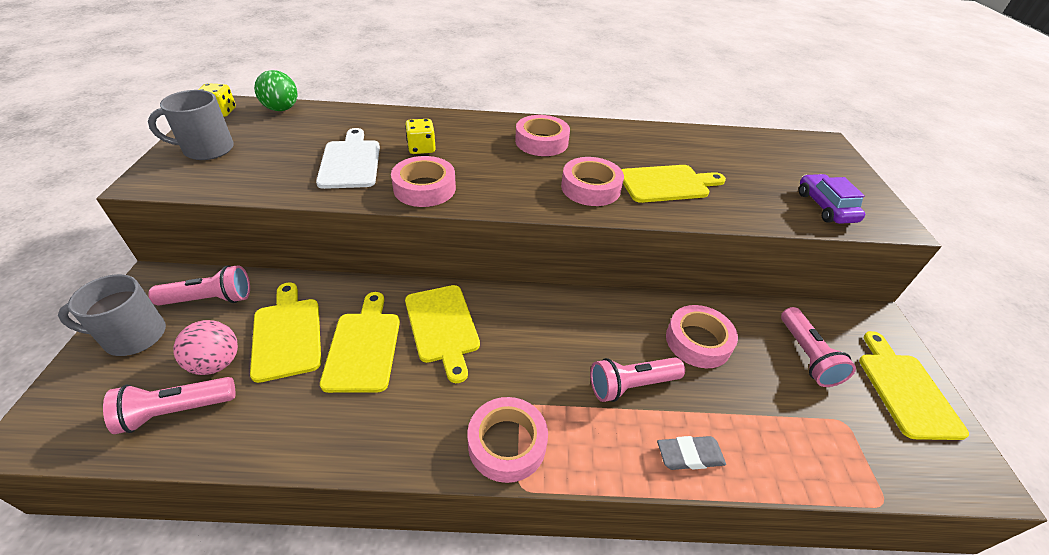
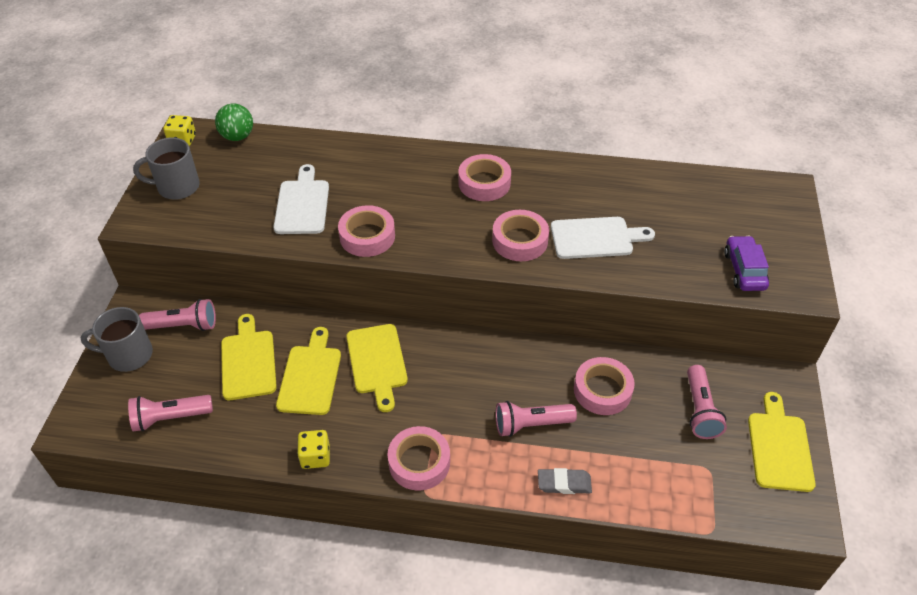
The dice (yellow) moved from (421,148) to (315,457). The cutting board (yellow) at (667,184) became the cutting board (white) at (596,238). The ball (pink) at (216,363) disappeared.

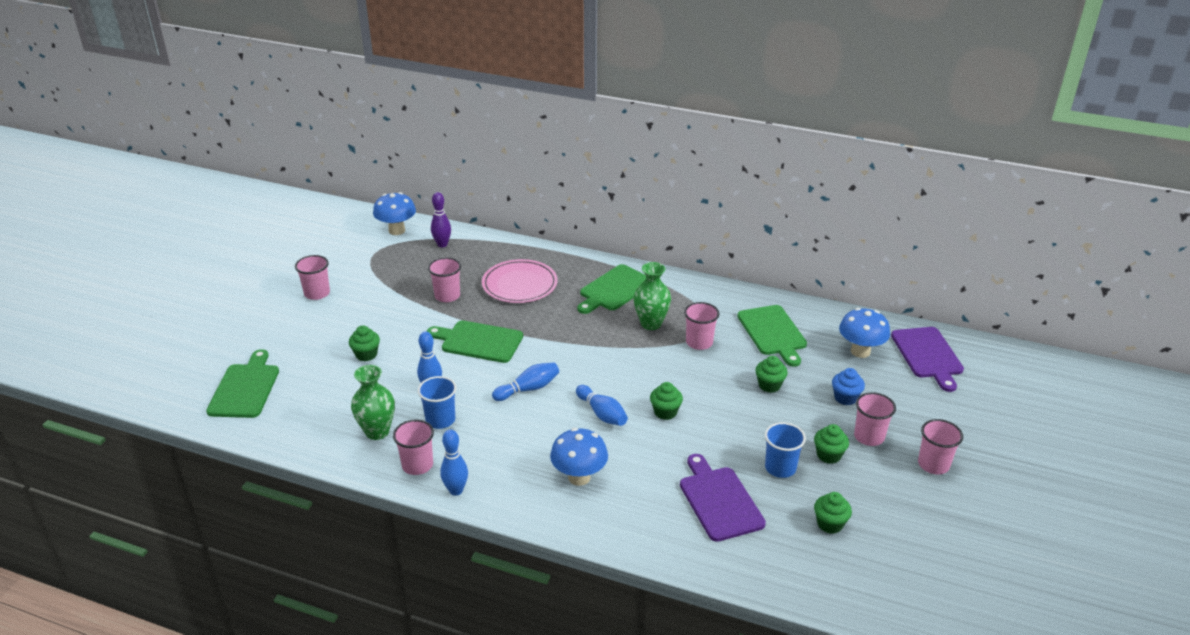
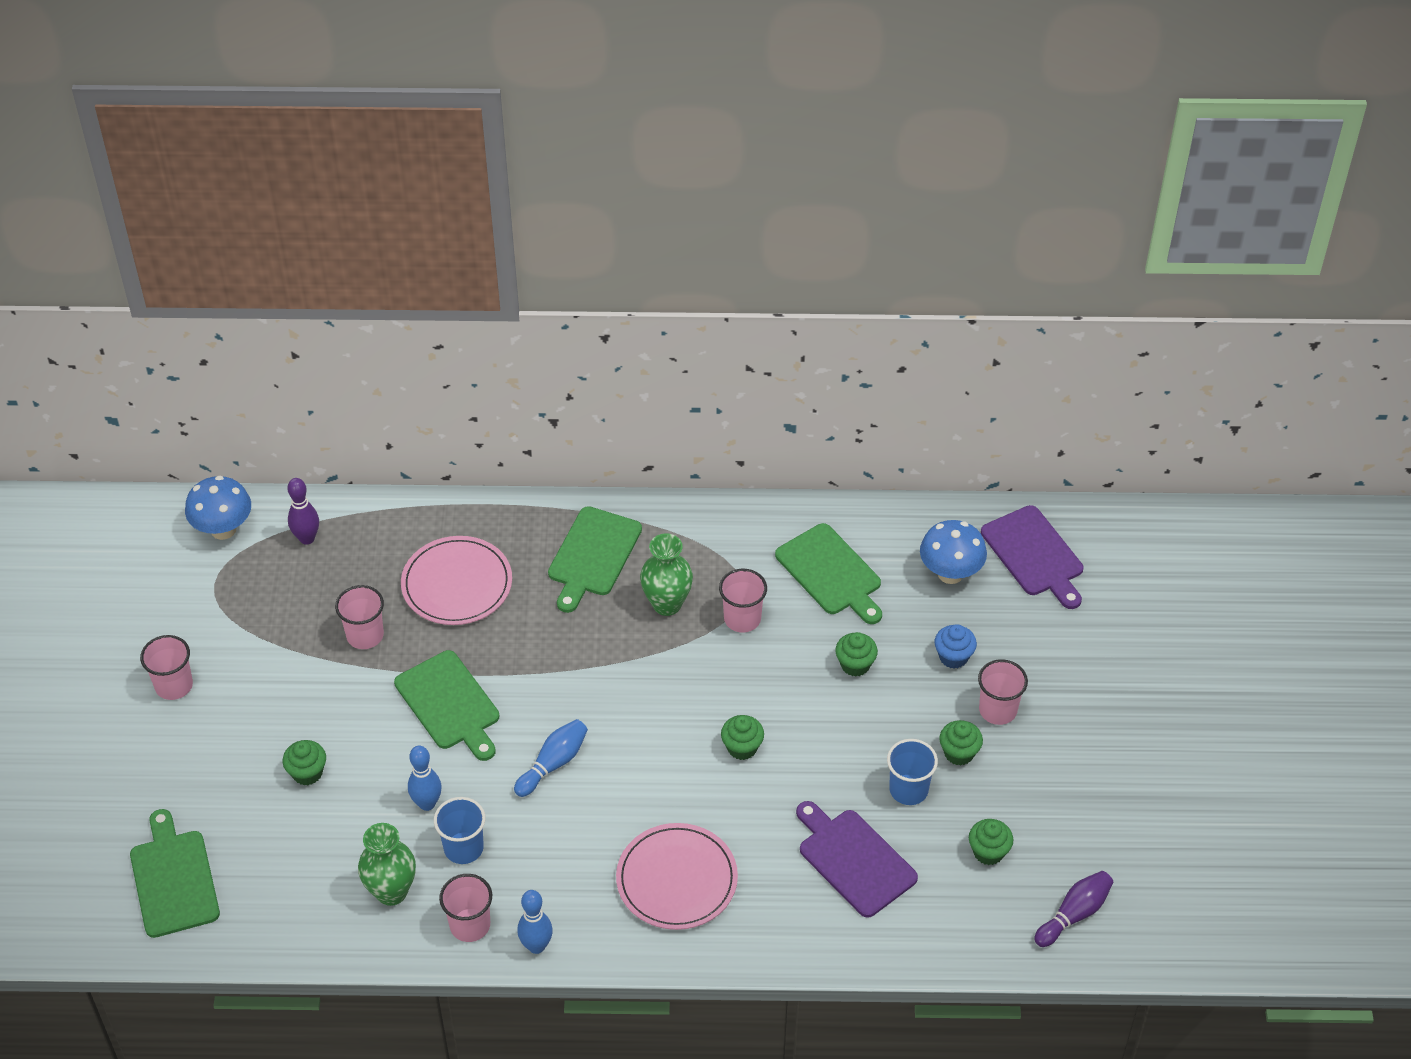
The cutting board (green) at (478,341) turned 120 degrees counterclockwise. The bowling pin (blue) at (602,413) disappeared. The cup (pink) at (933,464) disappeared. The mushroom (blue) at (579,477) was replaced by the plate (pink) at (676,879). The bowling pin (purple) at (1074,914) appeared.

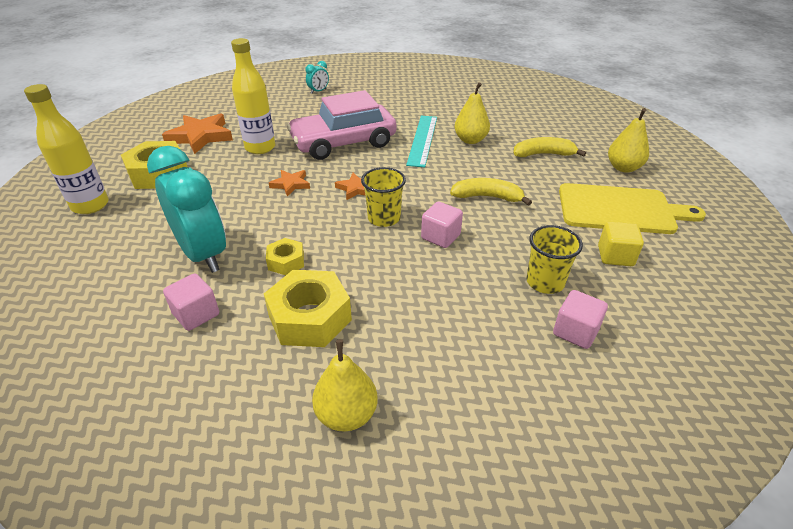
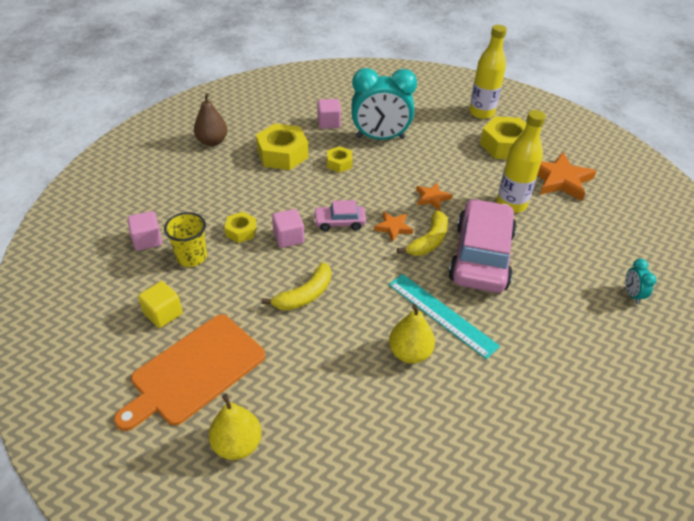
The banana (yellow) moved from (543,154) to (429,241). The cup (yellow) at (384,218) was replaced by the car (pink) at (339,222). The cutting board (yellow) at (620,209) became the cutting board (orange) at (195,371). The pear (yellow) at (346,414) became the pear (brown) at (212,141). The nut (yellow) at (241,231) appeared.

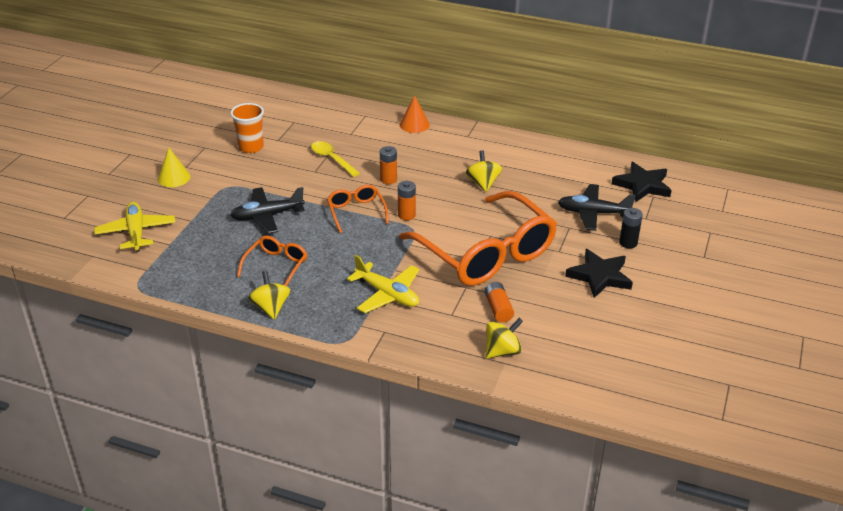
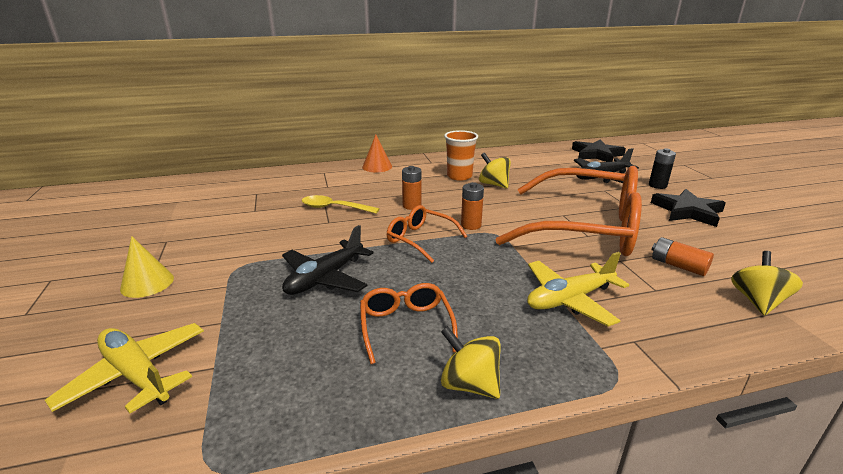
The cup (orange) moved from (251,147) to (459,176). The plane (yellow) at (387,294) turned 150 degrees clockwise.

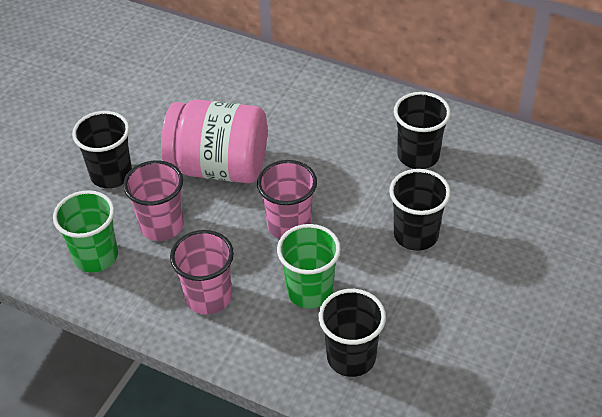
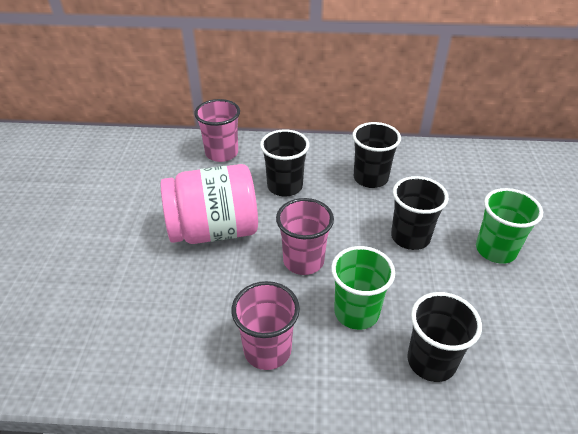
The cup (black) moved from (111,175) to (285,186). The cup (pink) moved from (162,226) to (221,153). The cup (green) moved from (96,256) to (495,250).

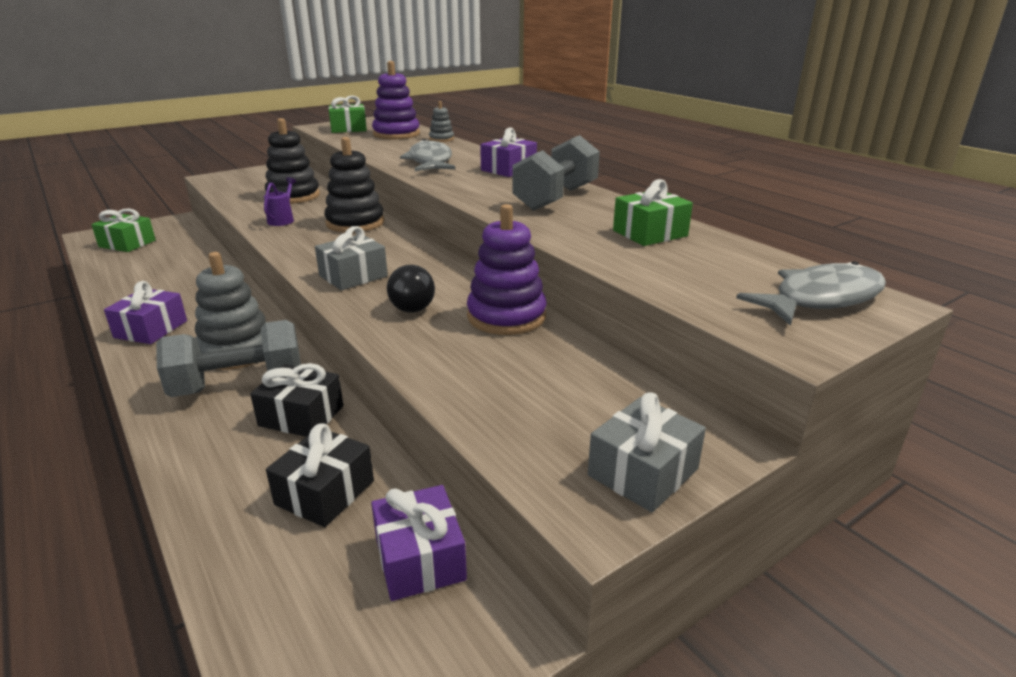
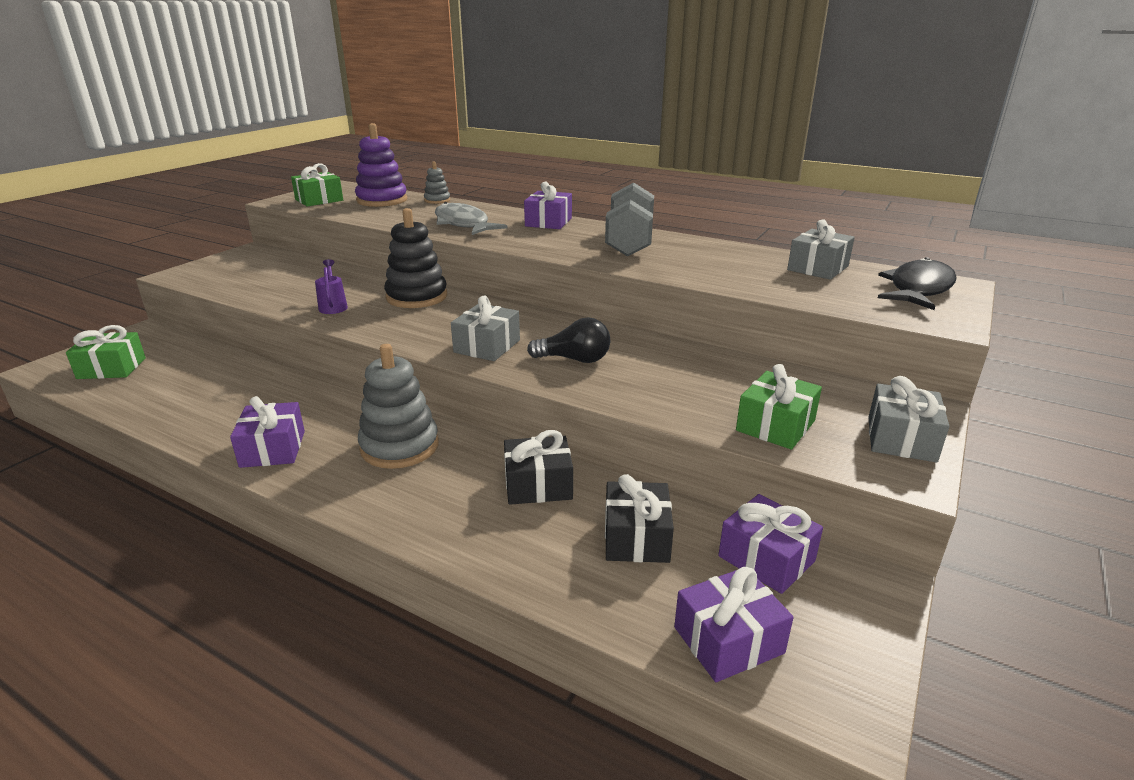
The stacking toy (black) at (293,196) disappeared. The gift (green) moved from (650,233) to (775,425). The stacking toy (purple) at (506,316) disappeared. The fish (grey) at (821,299) became the fish (black) at (918,289). The light bulb (black) at (411,304) turned 45 degrees counterclockwise. The dumbbell (grey) at (239,385) disappeared. The gift (grey) at (818,268) appeared. The gift (purple) at (728,640) appeared.

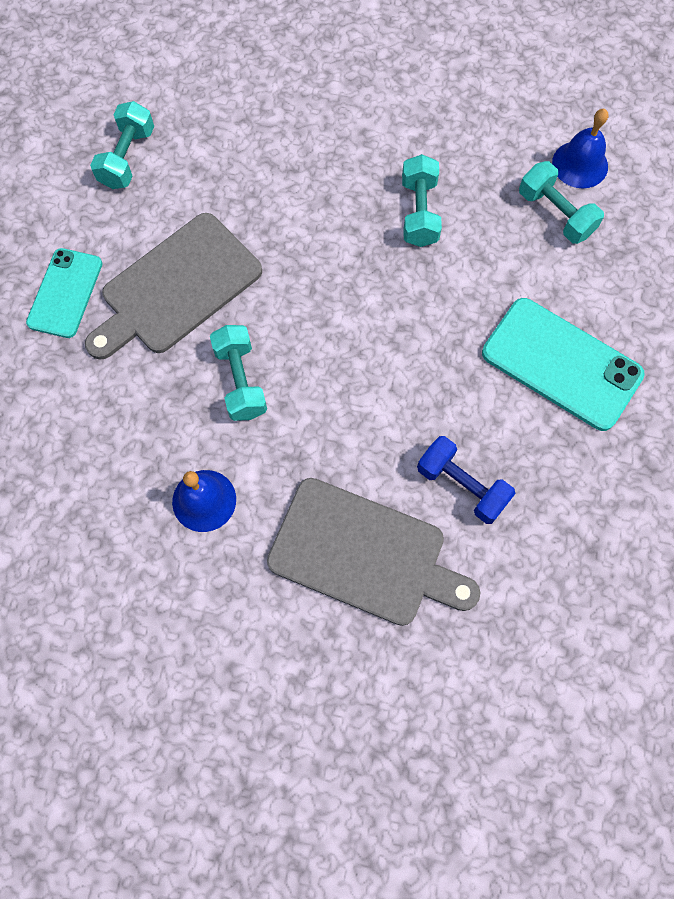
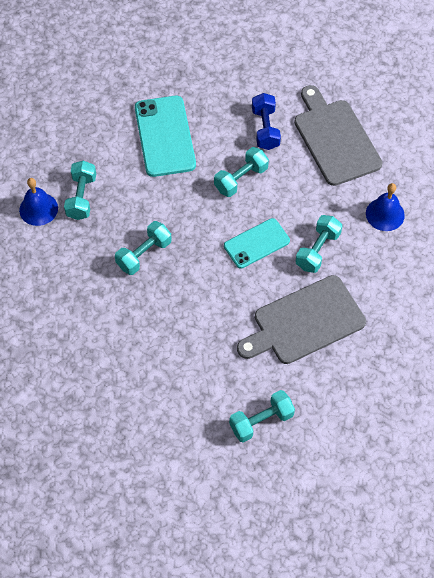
The cutting board (grey) at (177,288) turned 150 degrees clockwise. The phone (turquoise) moved from (65,293) to (256,243). The dumbbell (turquoise) at (241,179) appeared.

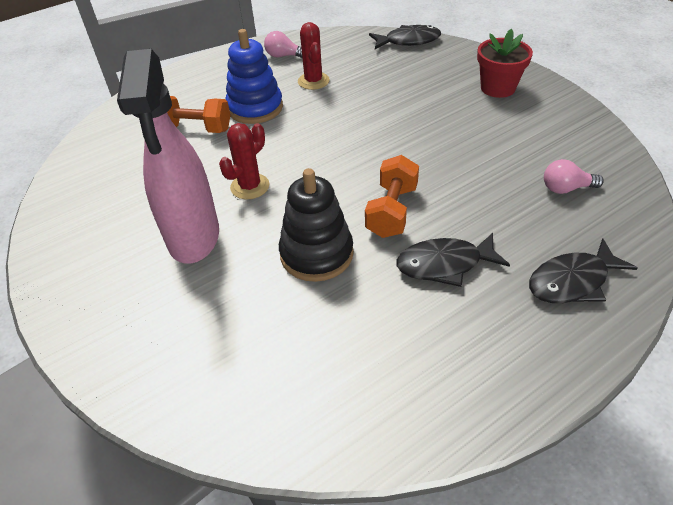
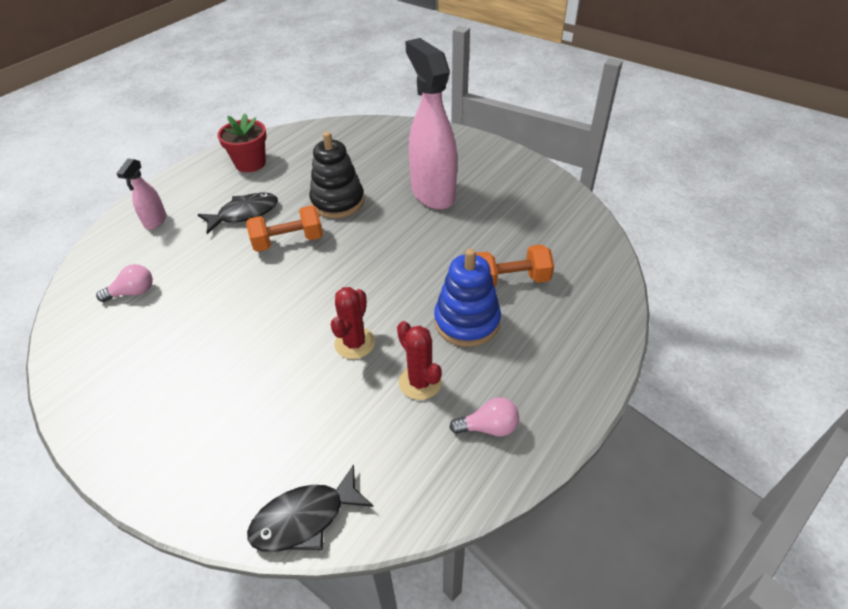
The flower pot (red) moved from (497,88) to (250,163). The cactus (red) moved from (250,186) to (354,343). The dumbbell (orange) at (391,211) turned 75 degrees clockwise. The fish (black) at (572,281) was replaced by the spray bottle (pink) at (155,221).

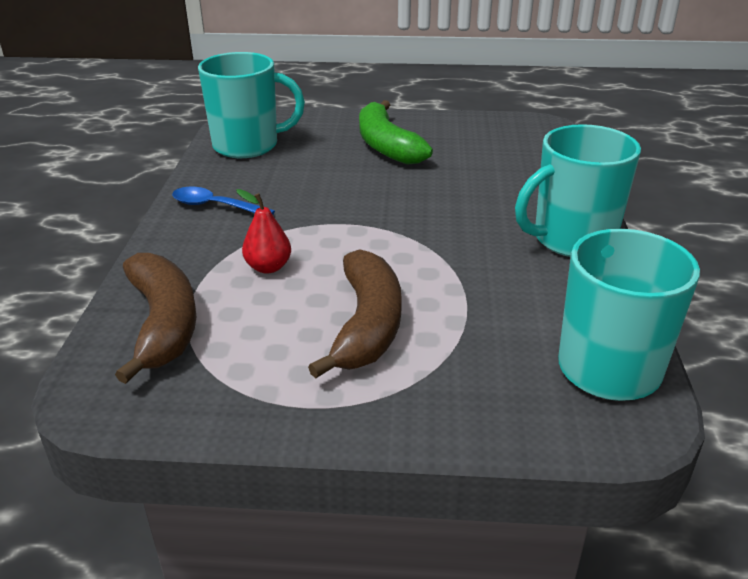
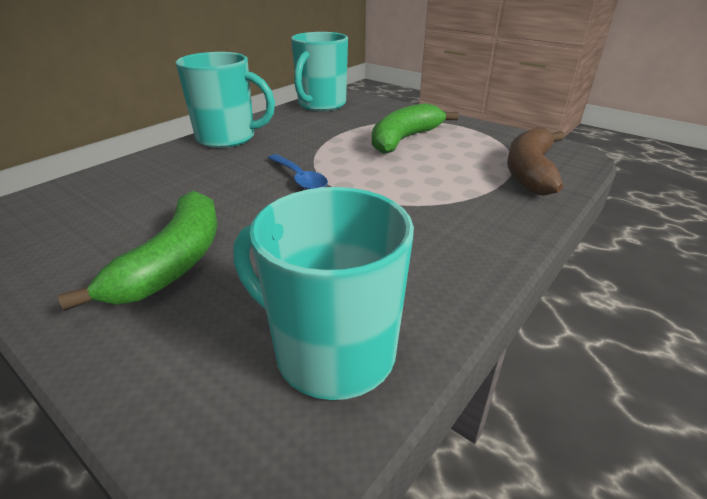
The spoon (blue) moved from (215,206) to (299,178). The pear (red) at (268,267) disappeared. The banana (brown) at (367,325) became the banana (green) at (404,139).

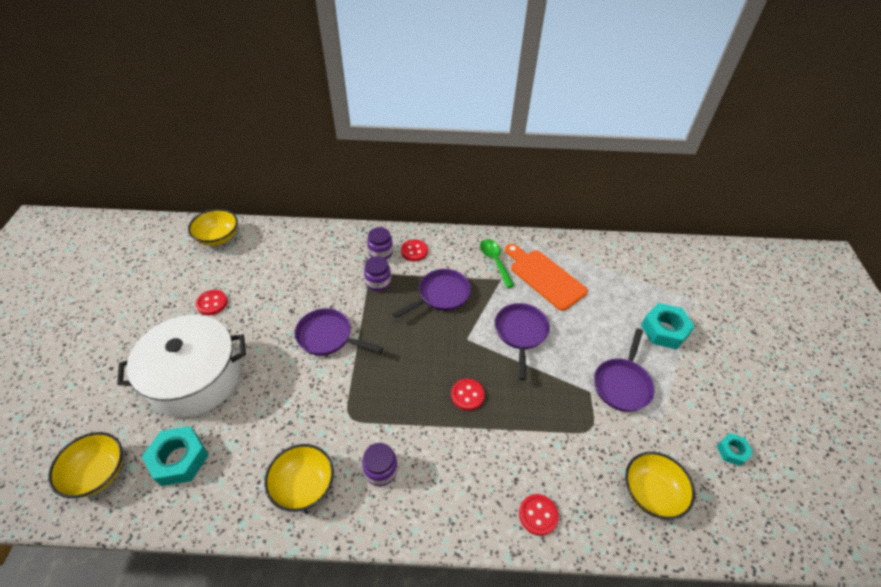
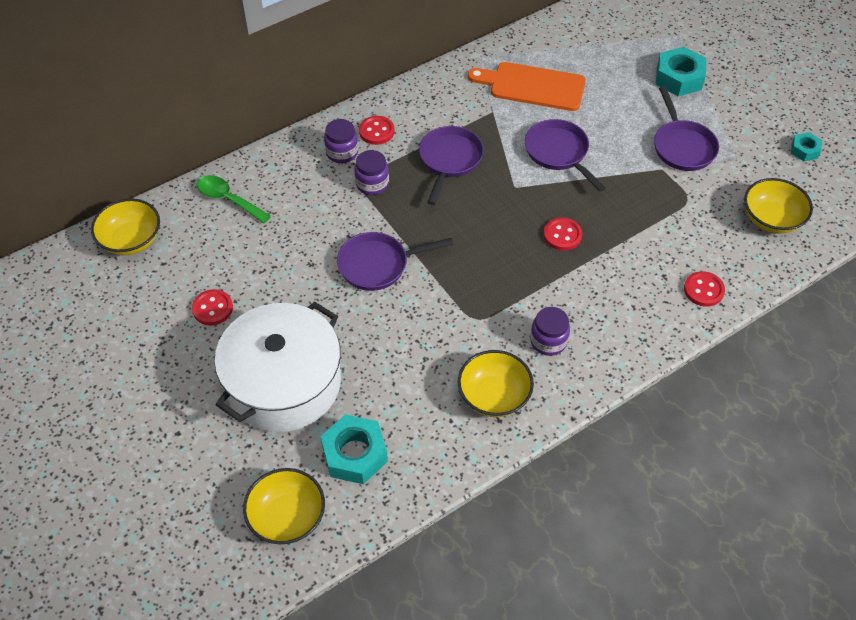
The spoon (green) moved from (495,261) to (228,199).

